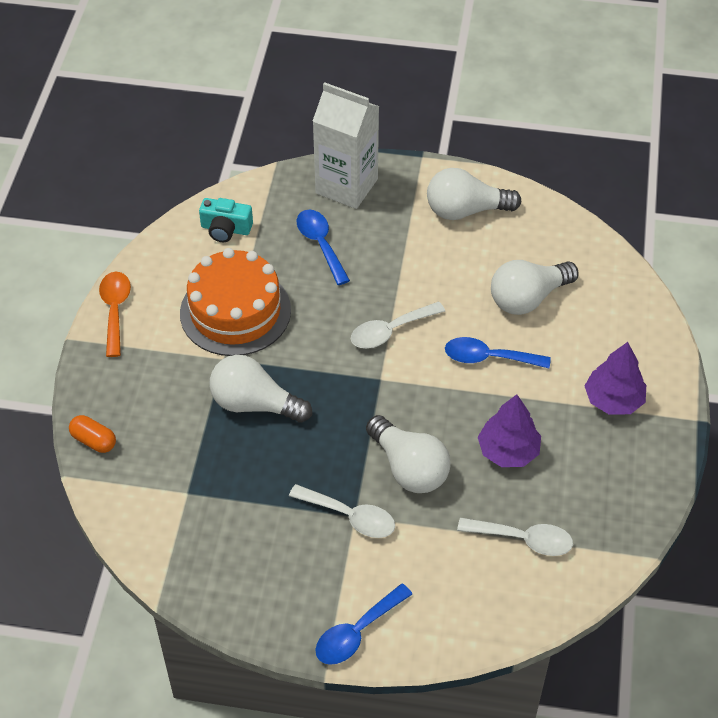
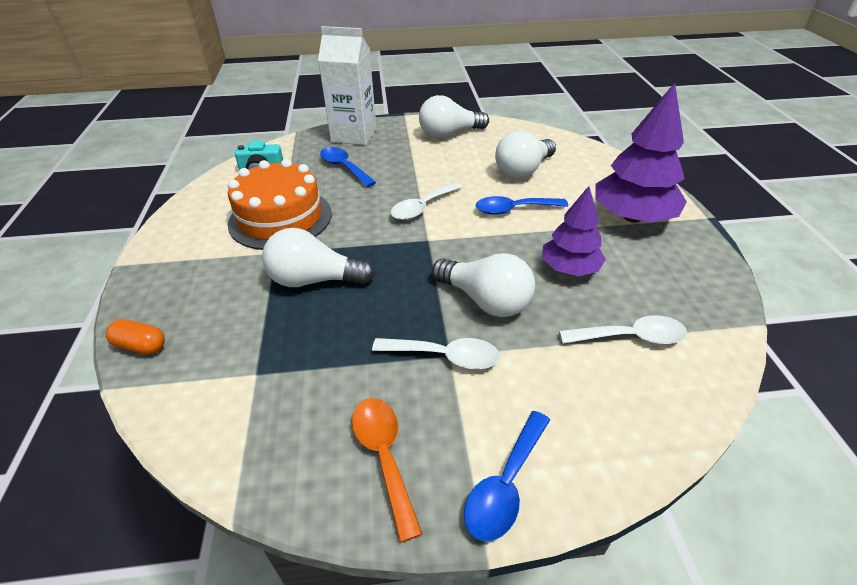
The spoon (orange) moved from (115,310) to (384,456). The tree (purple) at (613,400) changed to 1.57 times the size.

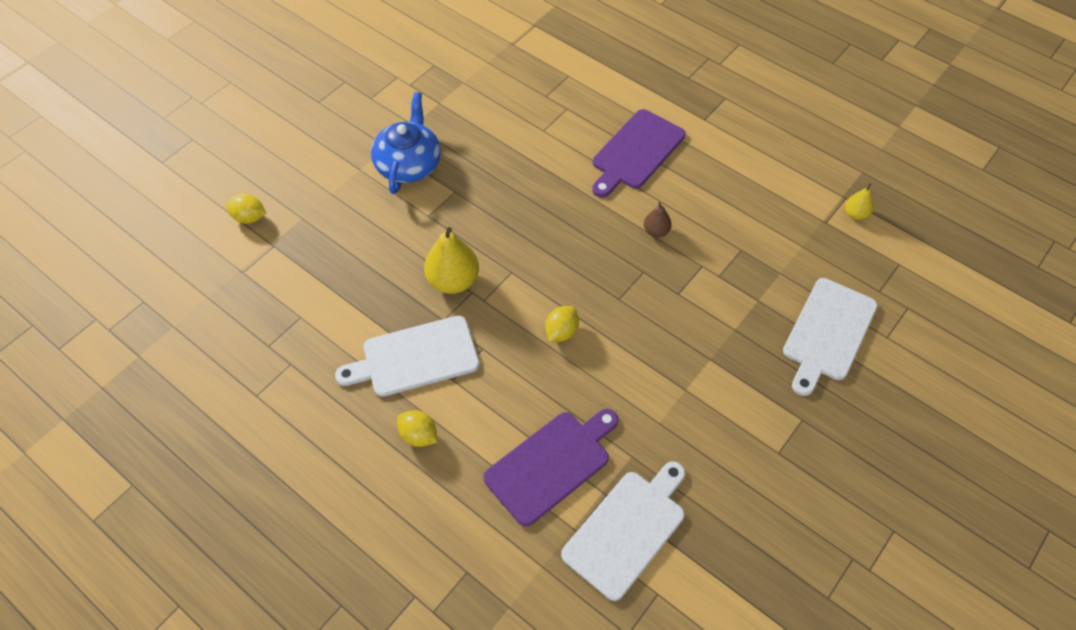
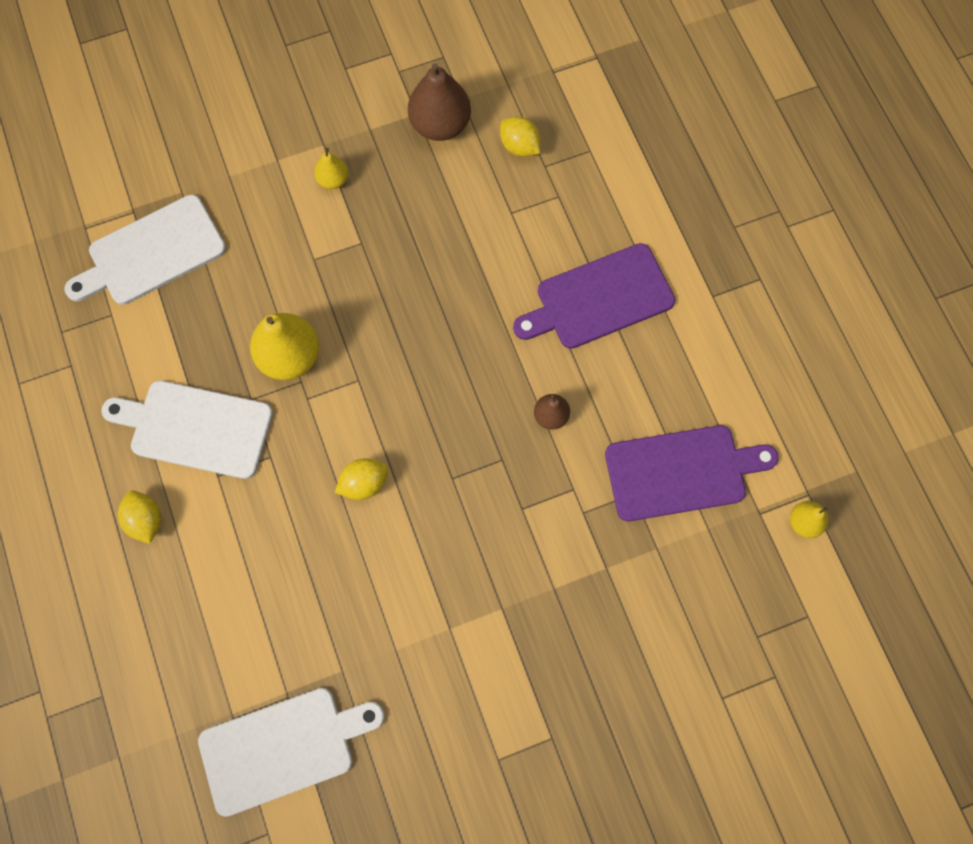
The teapot (blue) at (409,164) was replaced by the pear (yellow) at (333,180). The lemon (yellow) moved from (249,218) to (519,146). The cutting board (white) moved from (828,333) to (151,253). The cutting board (purple) moved from (551,464) to (681,472). The pear (brown) at (440,125) appeared.

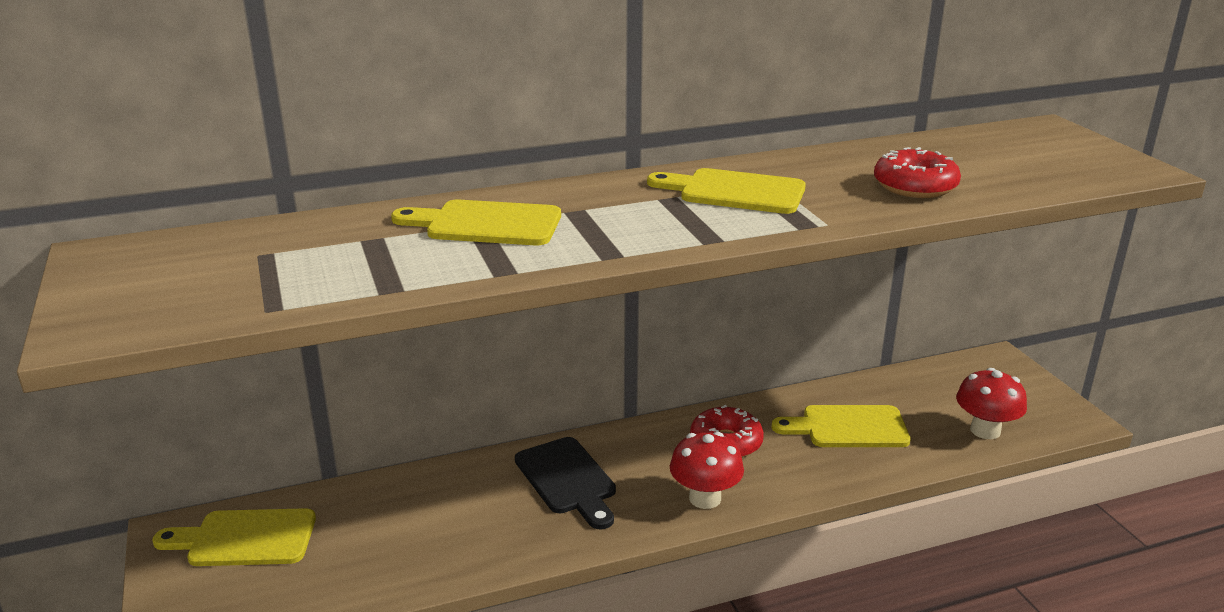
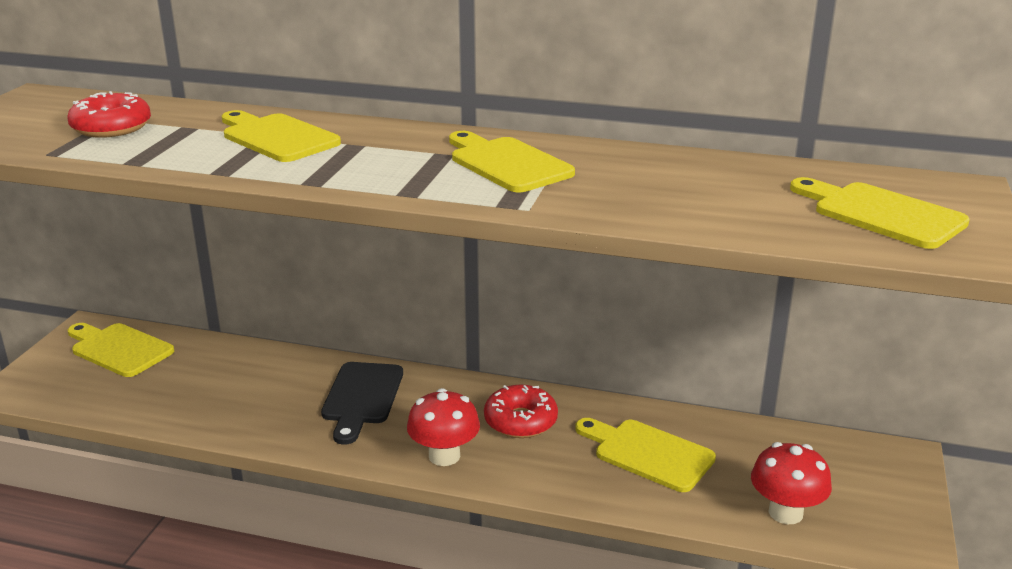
The donut (red) moved from (915,186) to (111,128). The cutting board (yellow) at (881,214) appeared.

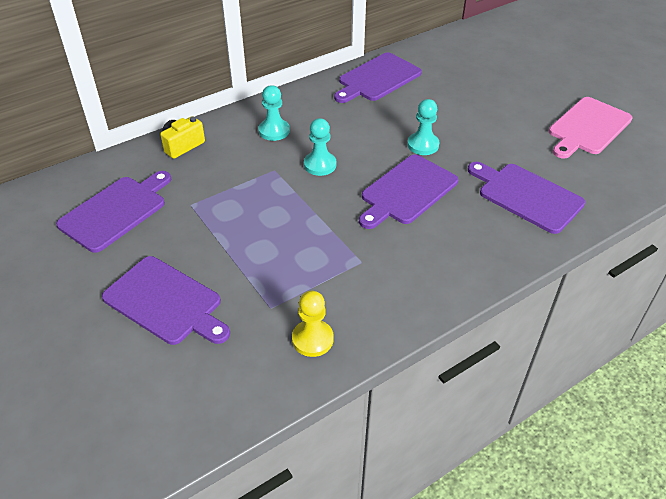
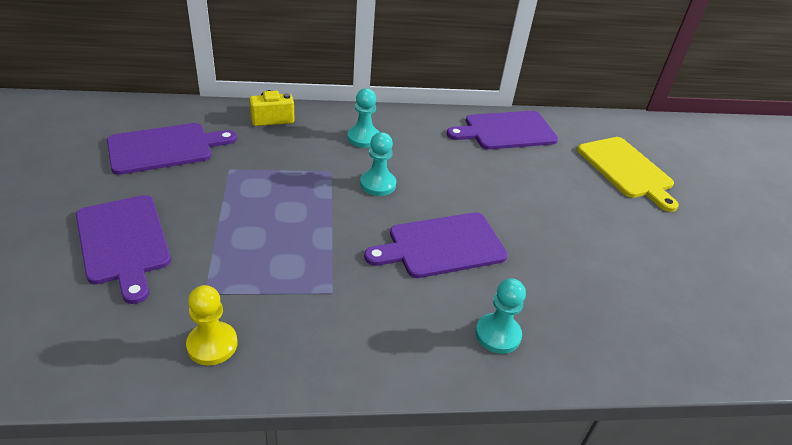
The cutting board (pink) at (588,127) disappeared. The pawn (turquoise) moved from (423,145) to (497,334). The cutting board (purple) at (527,196) disappeared. The cutting board (yellow) at (626,170) appeared.

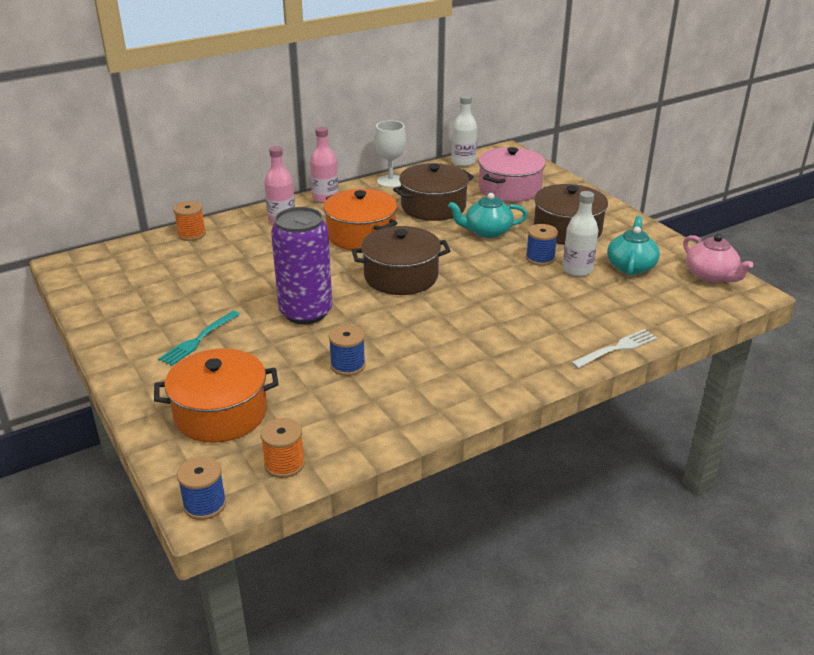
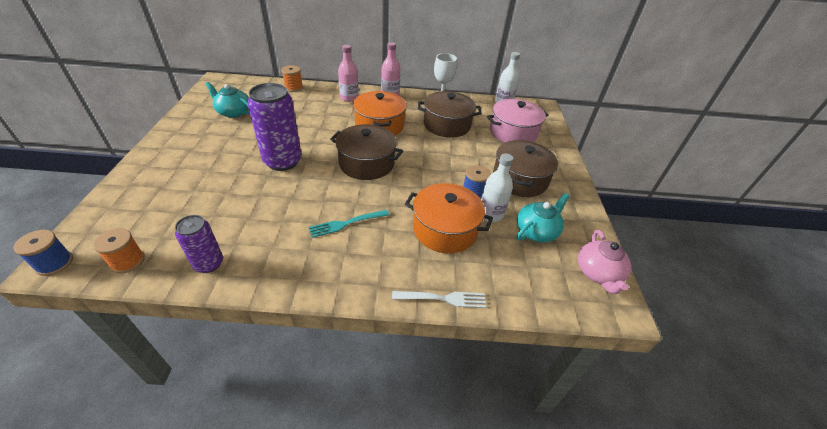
The teapot (turquoise) moved from (487,231) to (233,112). The fork (turquoise) moved from (198,339) to (346,223). The spool (blue) at (348,365) disappeared. The pot (orange) moved from (220,413) to (445,229). The can (purple) at (209,264) appeared.

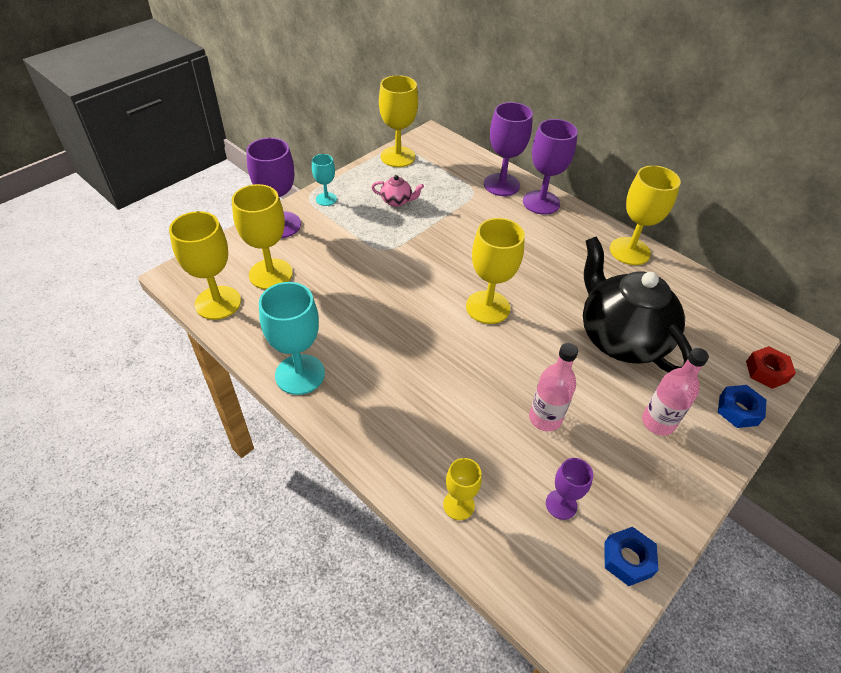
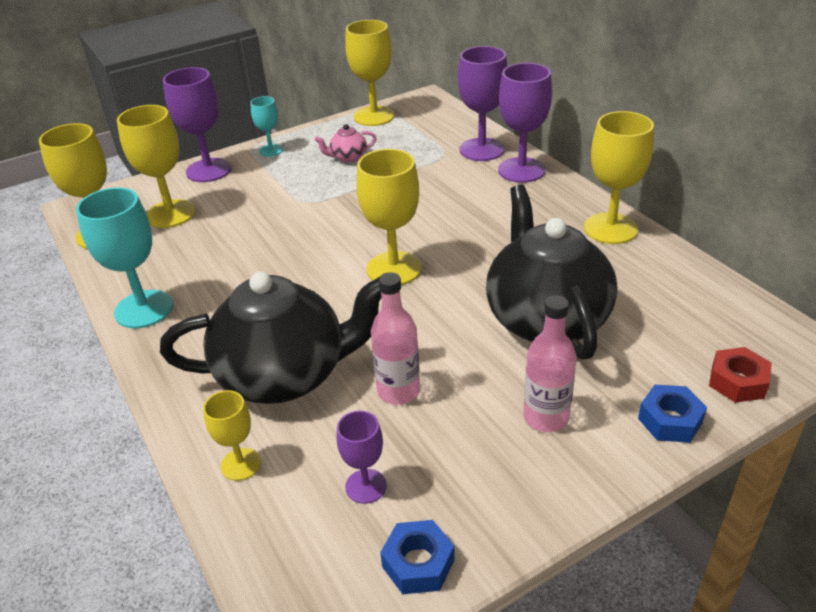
The teapot (pink) at (397,201) turned 135 degrees clockwise. The teapot (black) at (285,375) appeared.

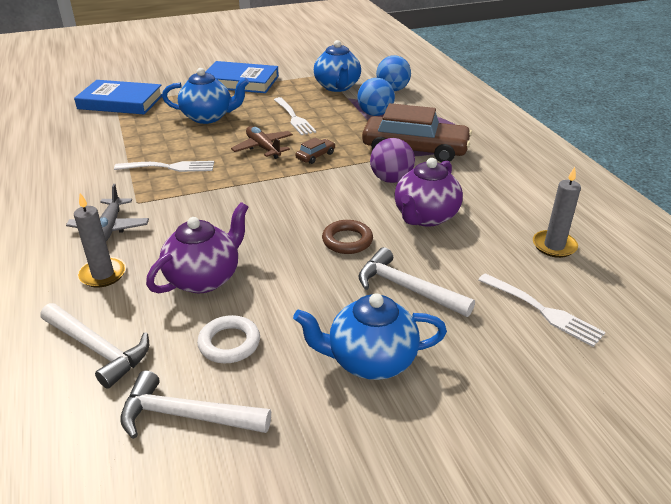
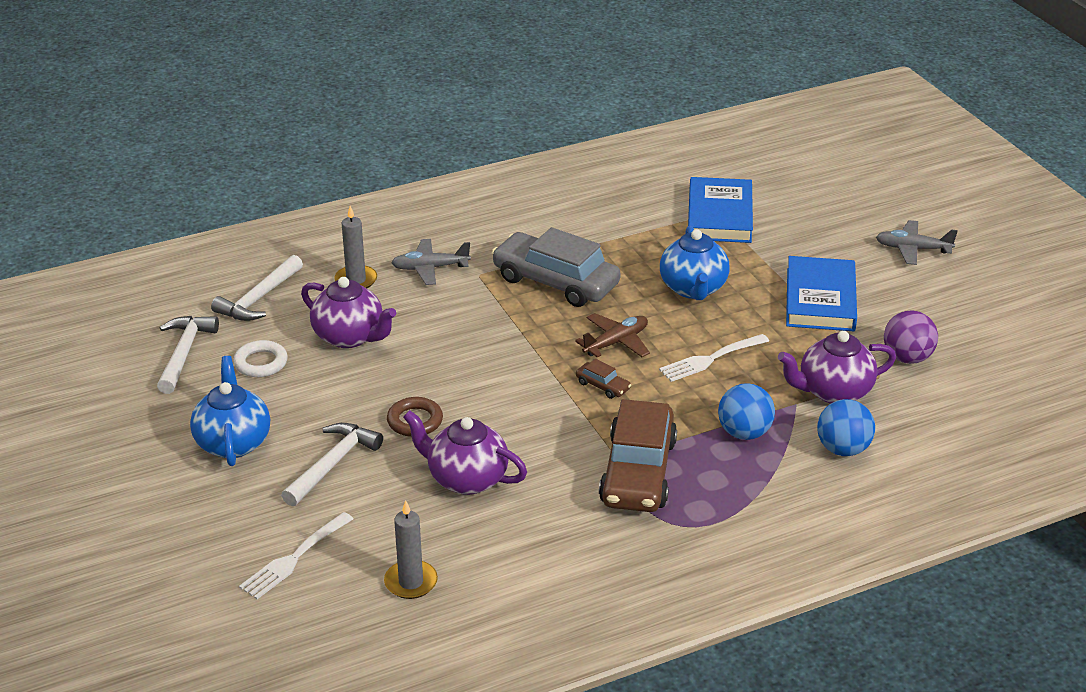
The teapot (blue) at (337,87) became the teapot (purple) at (833,392). The ball (purple) moved from (391,179) to (907,358). The fork (white) at (169,167) was replaced by the car (grey) at (555,282). The plane (grey) at (913,249) appeared.

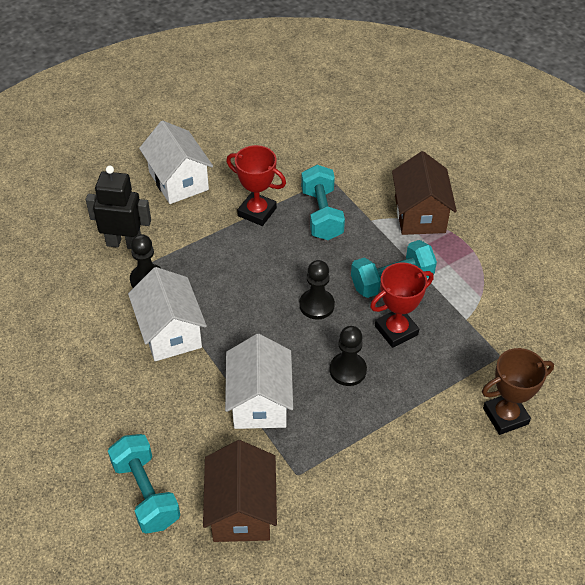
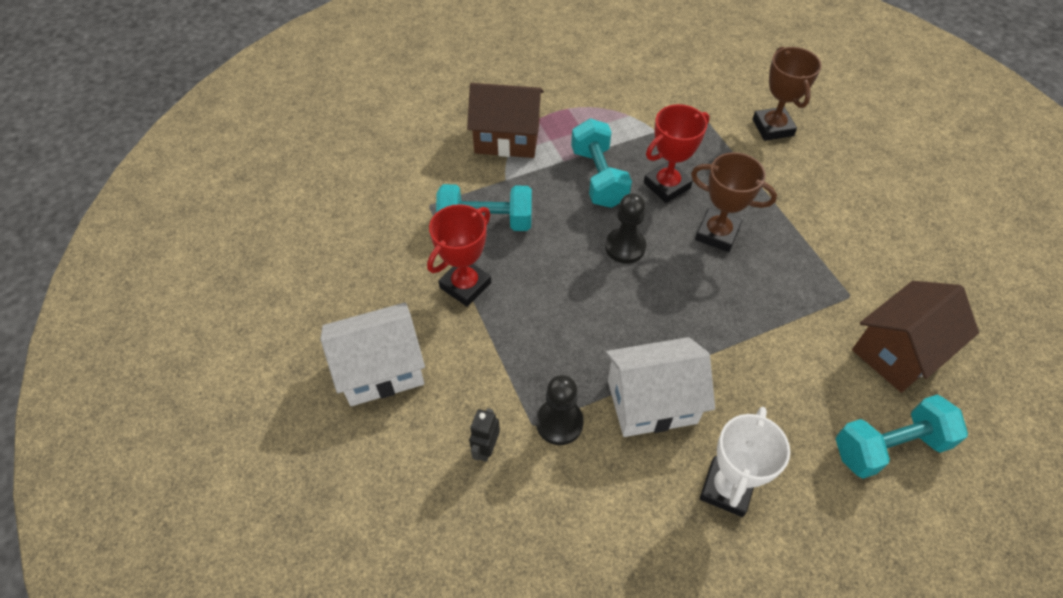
The robot (black) at (124,243) changed to 0.53 times the size. The trophy (red) at (396,330) turned 75 degrees clockwise. The pawn (black) at (348,370) was replaced by the trophy (brown) at (717,233). The house (white) at (259,401) disappeared. The house (brown) at (241,510) turned 45 degrees counterclockwise. The trophy (white) at (726,488) appeared.

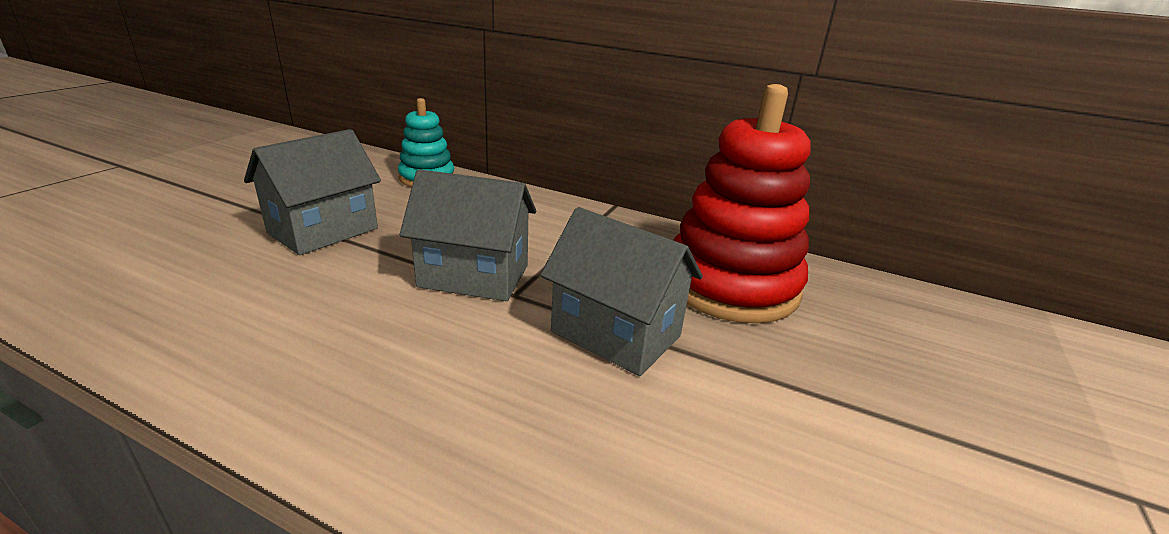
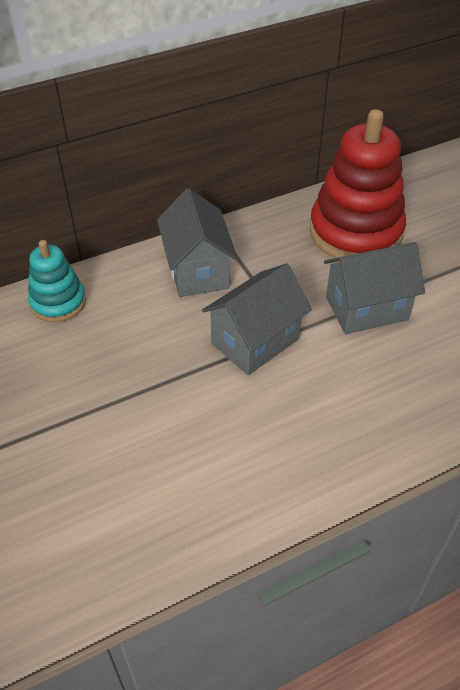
The house (grey) moved from (323,231) to (197,270).

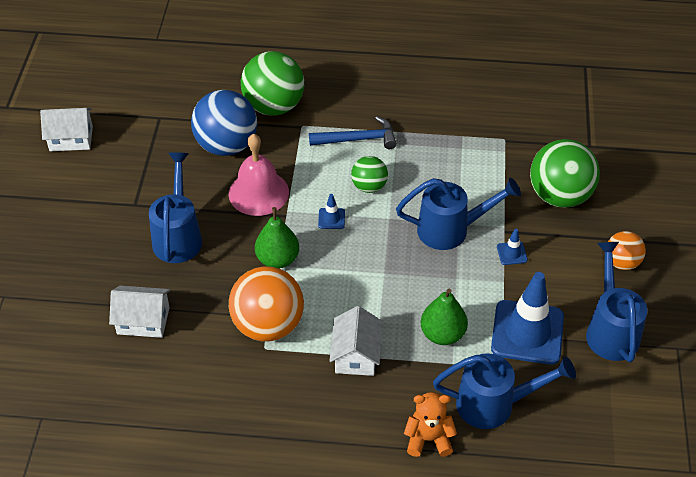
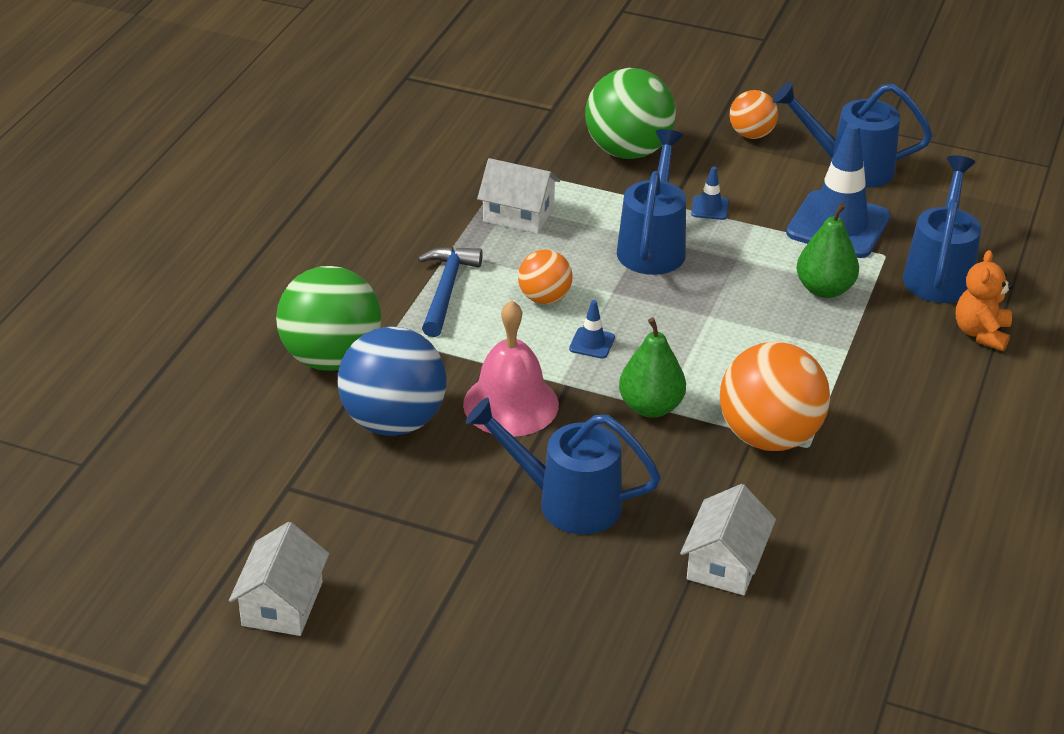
The ball (green) at (369,186) became the ball (orange) at (544,298). The house (white) moved from (356,355) to (518,214).

